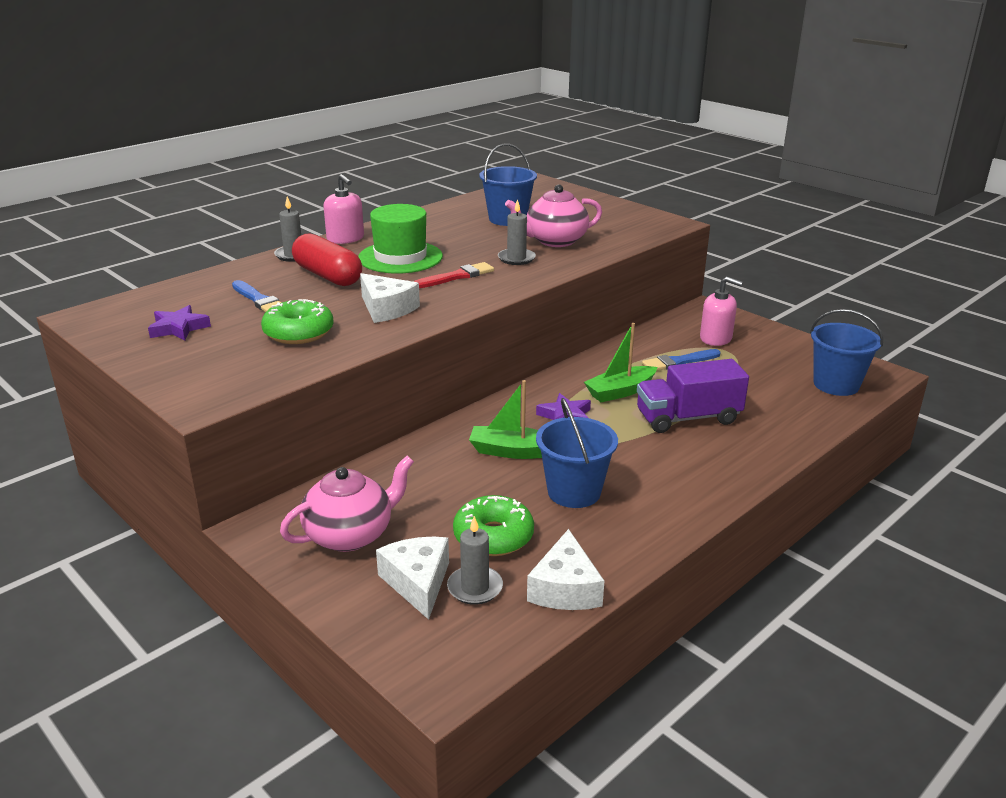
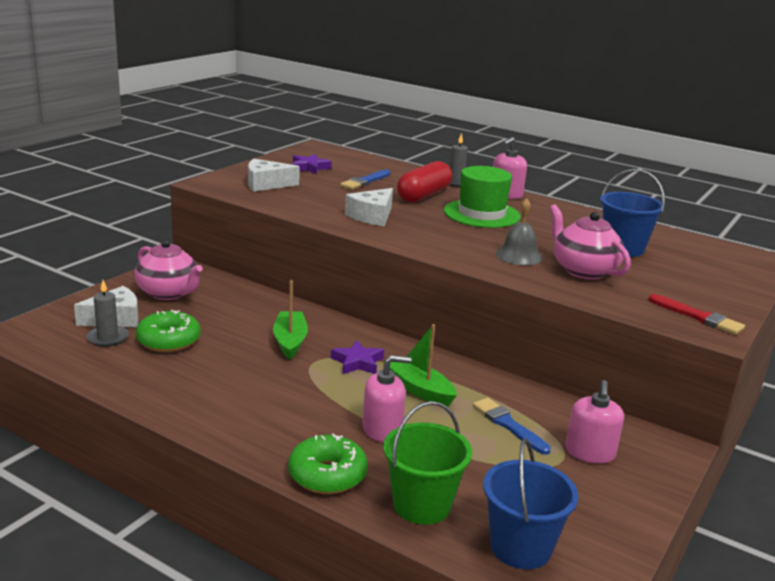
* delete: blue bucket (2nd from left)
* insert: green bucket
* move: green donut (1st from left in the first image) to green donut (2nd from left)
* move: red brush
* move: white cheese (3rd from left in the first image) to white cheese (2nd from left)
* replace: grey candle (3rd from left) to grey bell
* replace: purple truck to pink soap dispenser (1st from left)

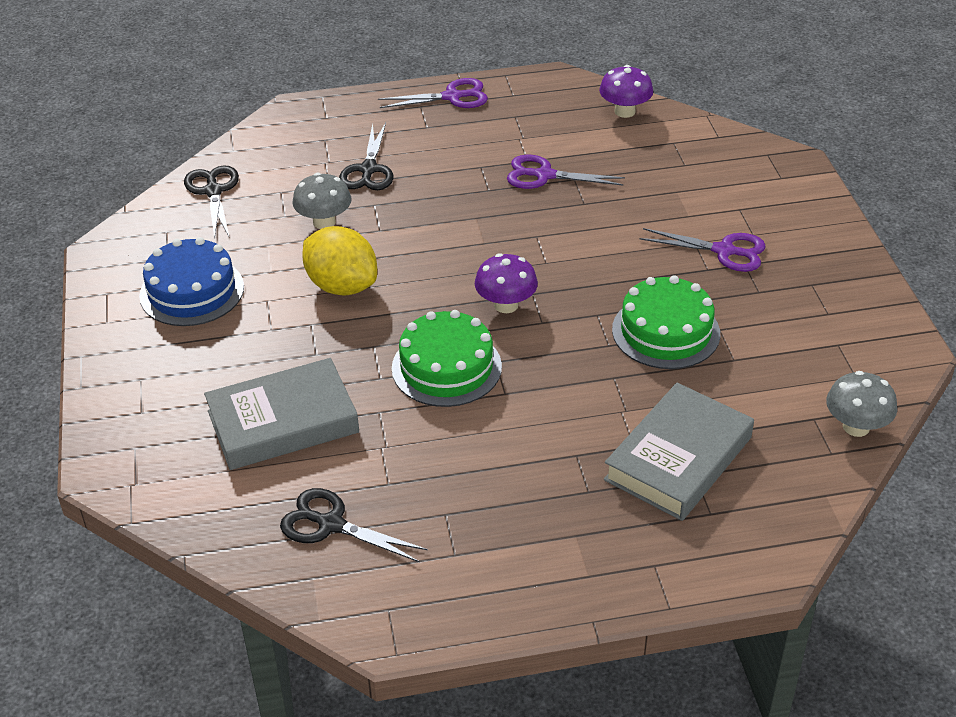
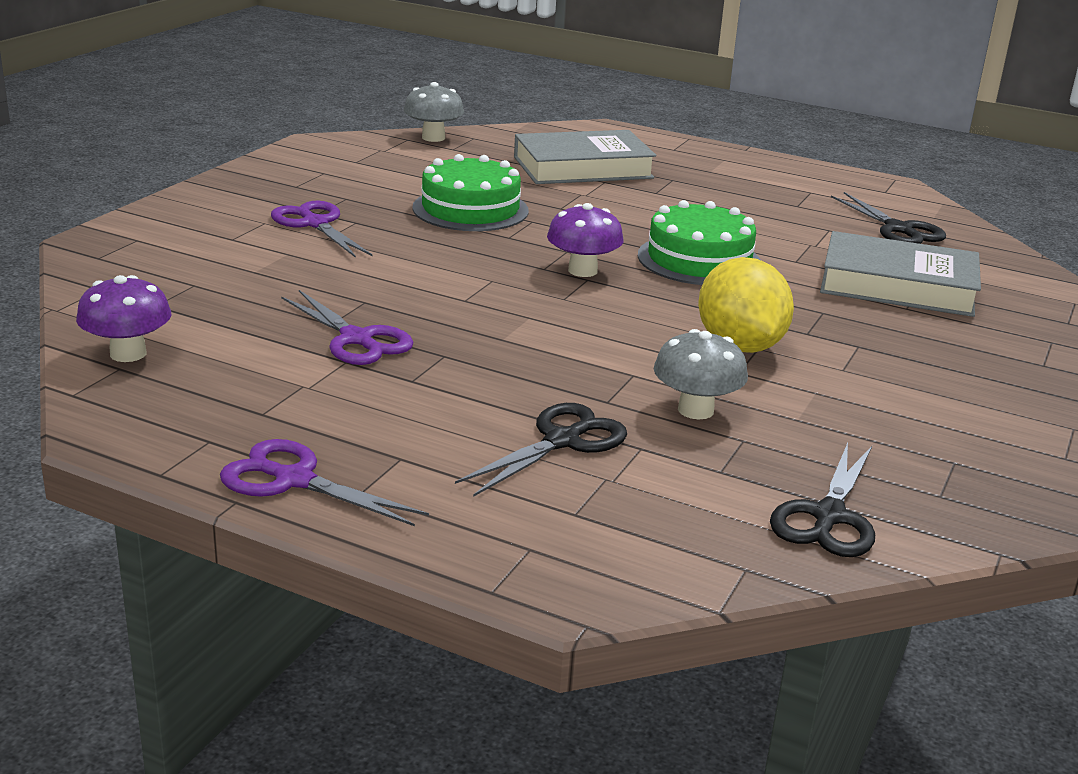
* delete: blue cake

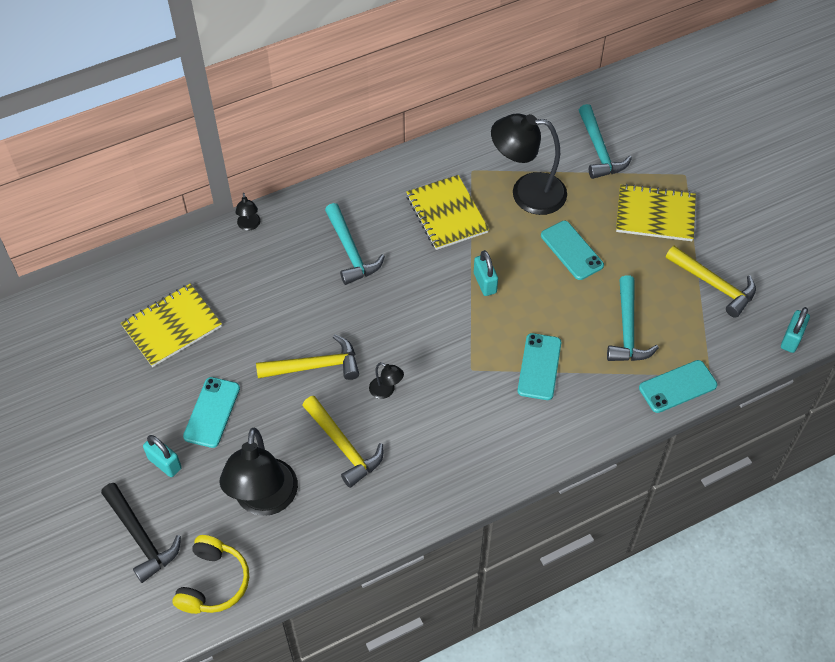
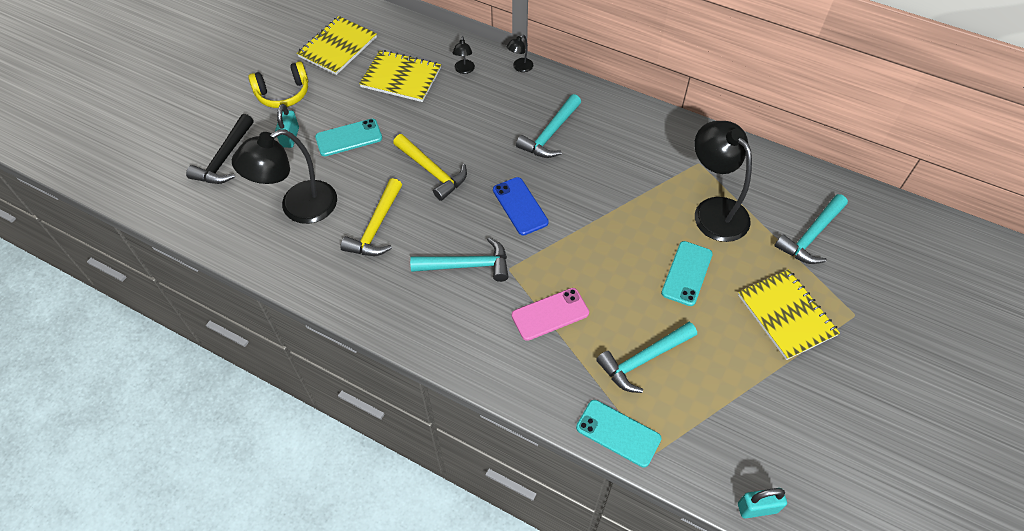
* delete: turquoise padlock (2nd from left)
* delete: yellow hammer (3rd from left)
* insert: turquoise hammer (1st from left)
* insert: blue phone
* move: yellow headphones
* move: black lamp (3rd from left in the first image) to black lamp (2nd from left)
* move: yellow notebook (2nd from left in the first image) to yellow notebook (1st from left)
* recolor: turquoise phone (2nd from left) to pink phone

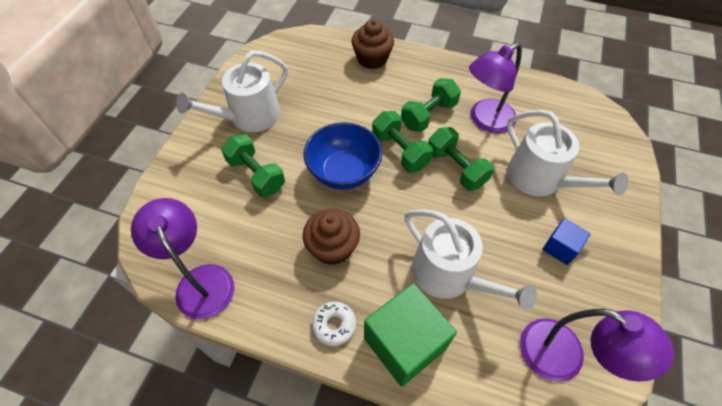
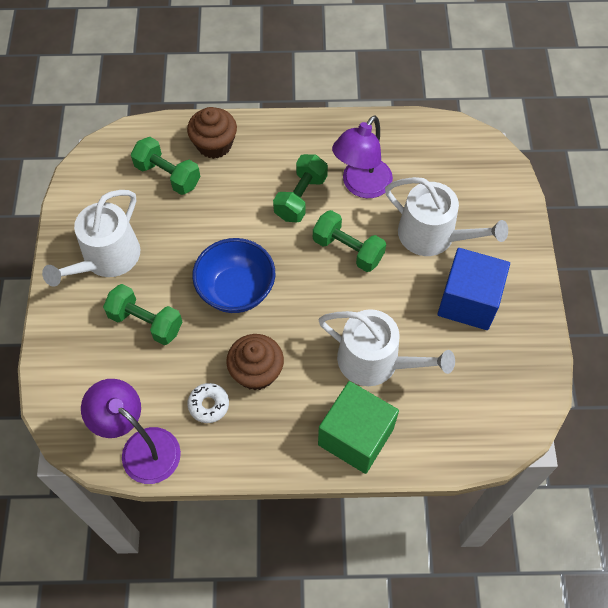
* delete: purple lamp (3rd from left)
* move: white donut
* move: green dumbbell (2nd from left)
* resize: blue cube x1.93

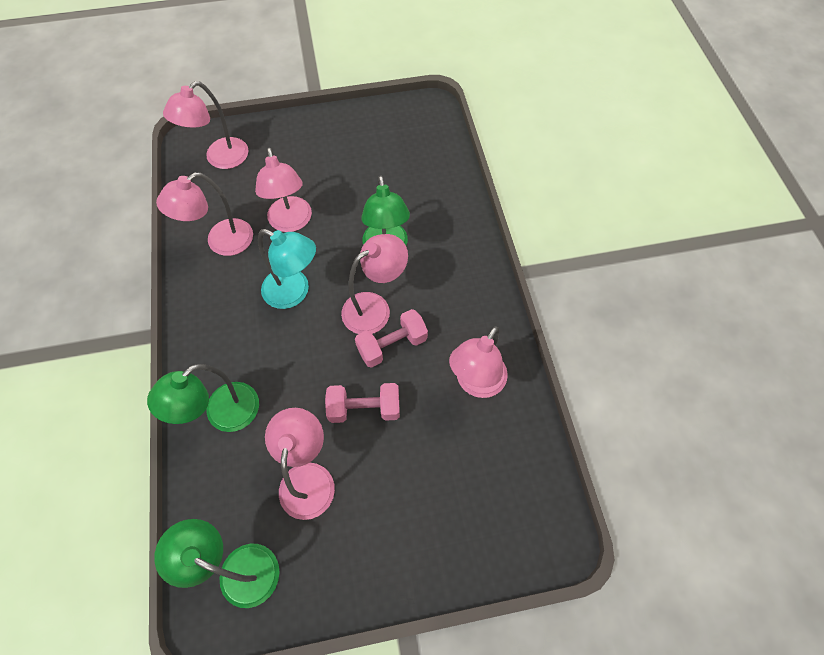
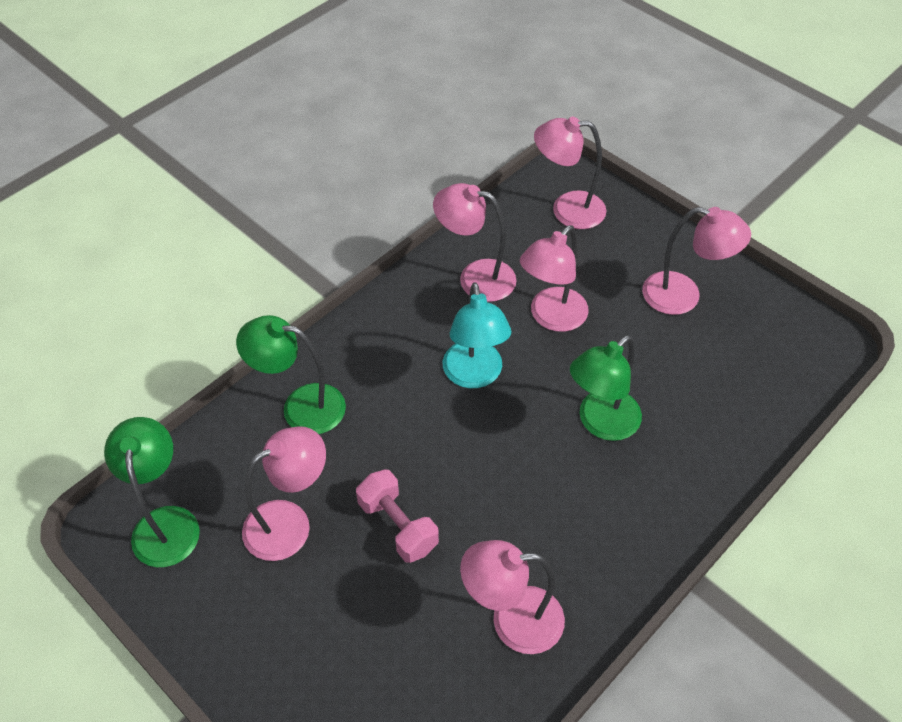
* delete: pink dumbbell (2nd from left)
* move: pink lamp (5th from left in the first image) to pink lamp (6th from left)

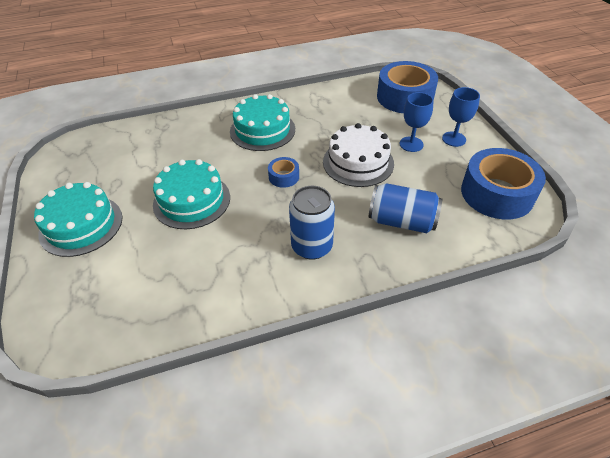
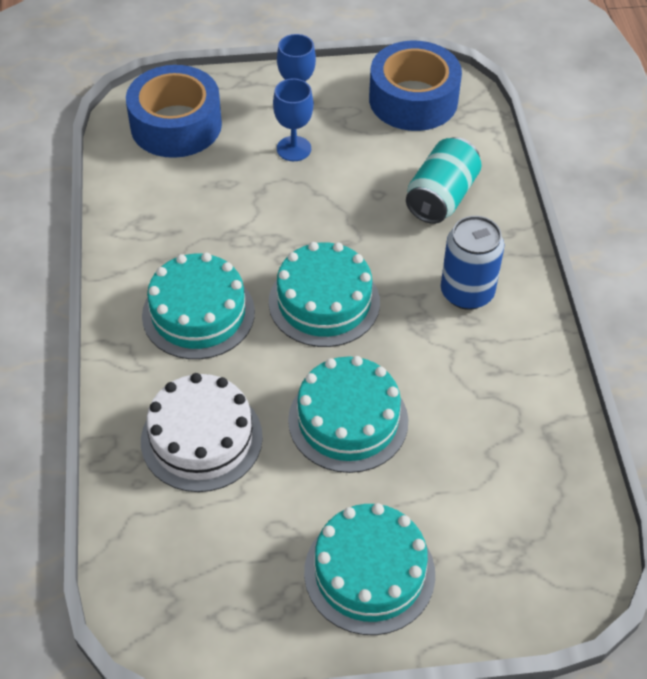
* move: white cake
* replace: blue tape (1st from left) to turquoise cake (2nd from left)
* recolor: blue can (2nd from left) to turquoise can

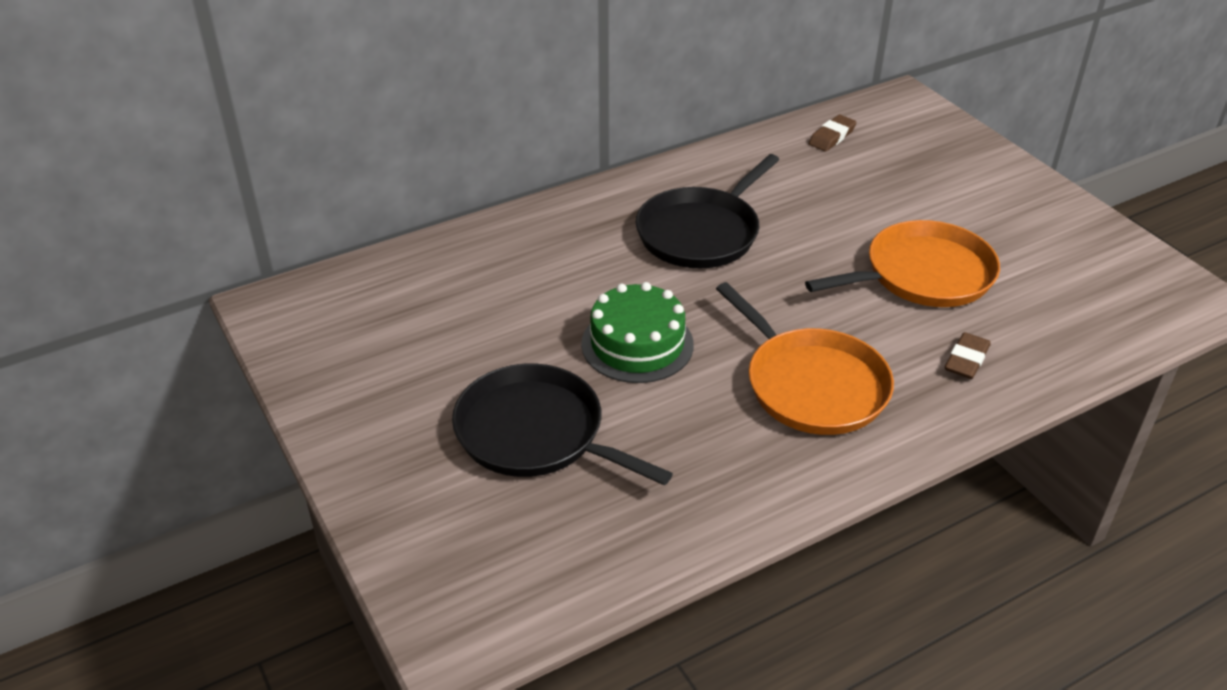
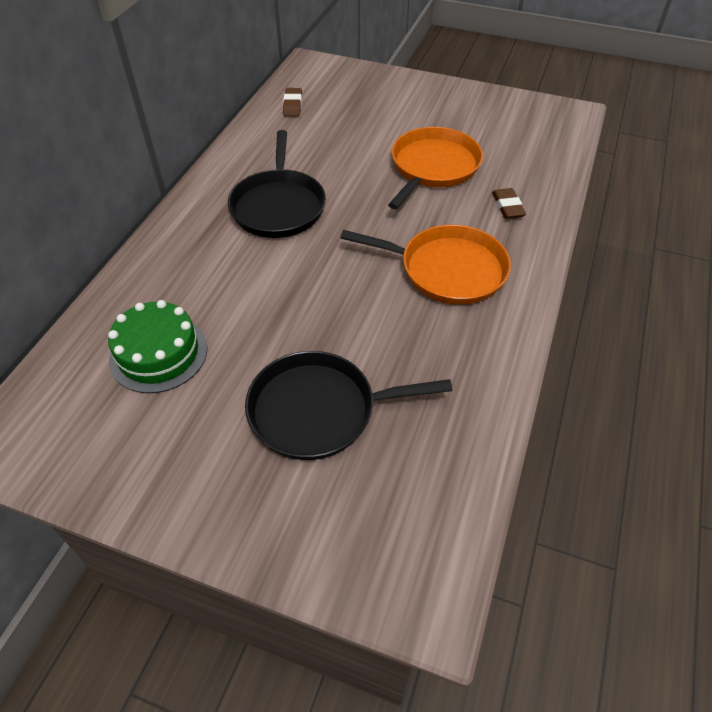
* move: green cake

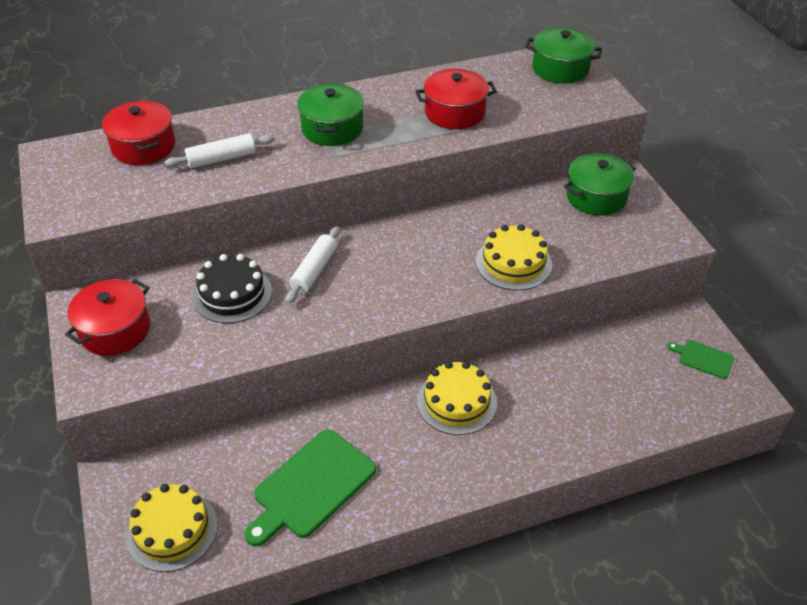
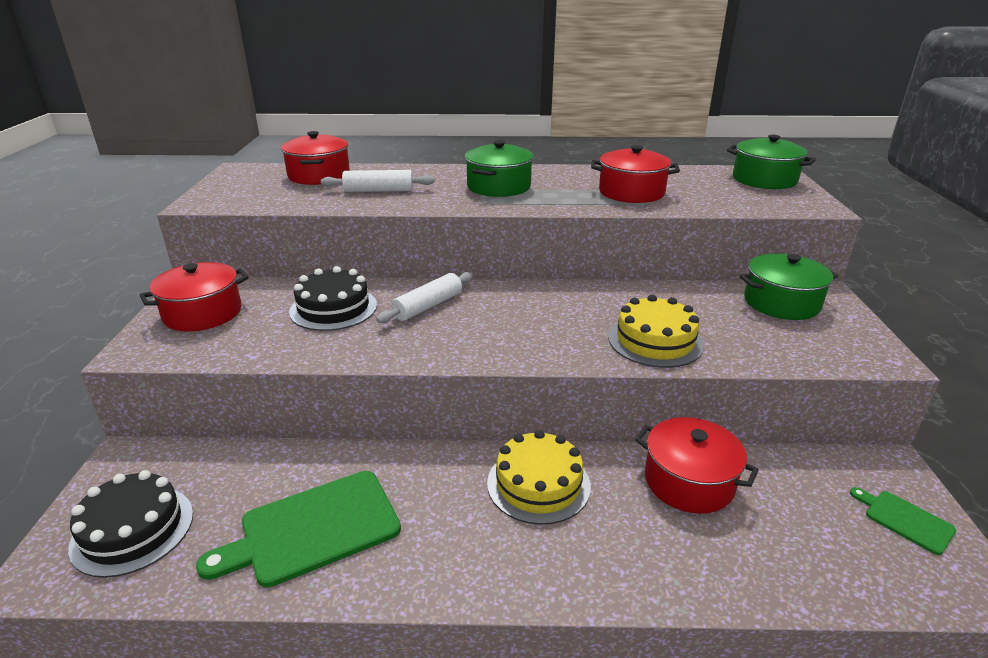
* insert: red pot (4th from left)
* recolor: yellow cake (1st from left) to black cake (1st from left)

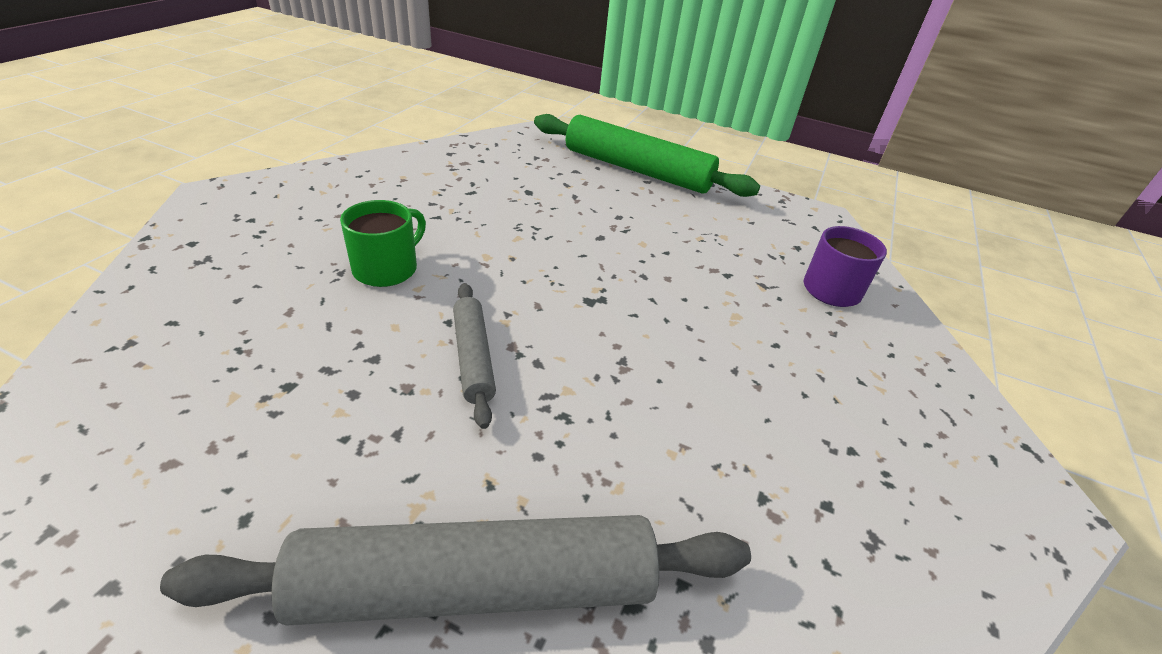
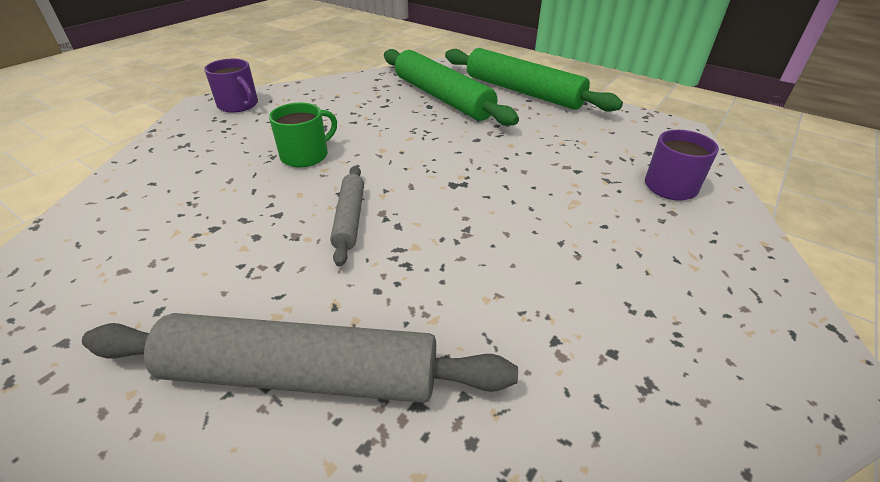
* insert: purple mug (1st from left)
* insert: green rolling pin (1st from left)

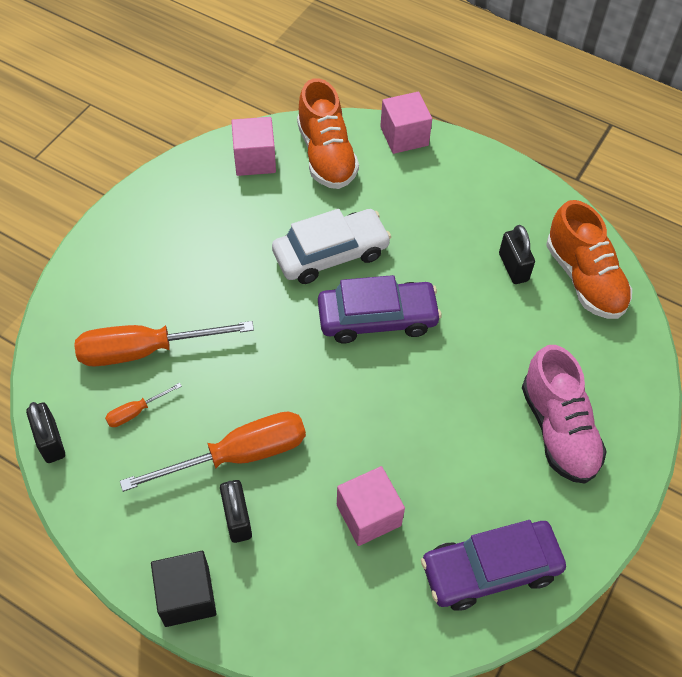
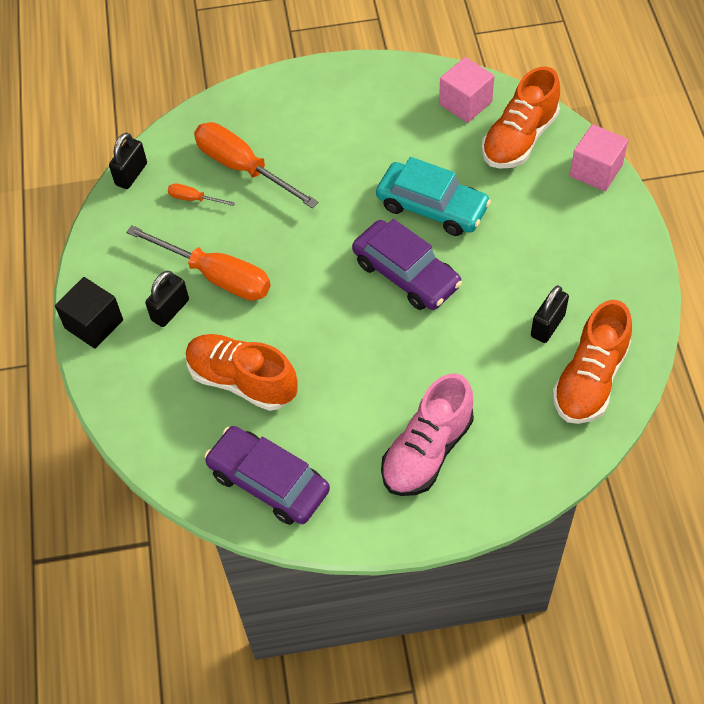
* replace: pink cube (2nd from left) to orange shoe (1st from left)
* recolor: white car to turquoise car

